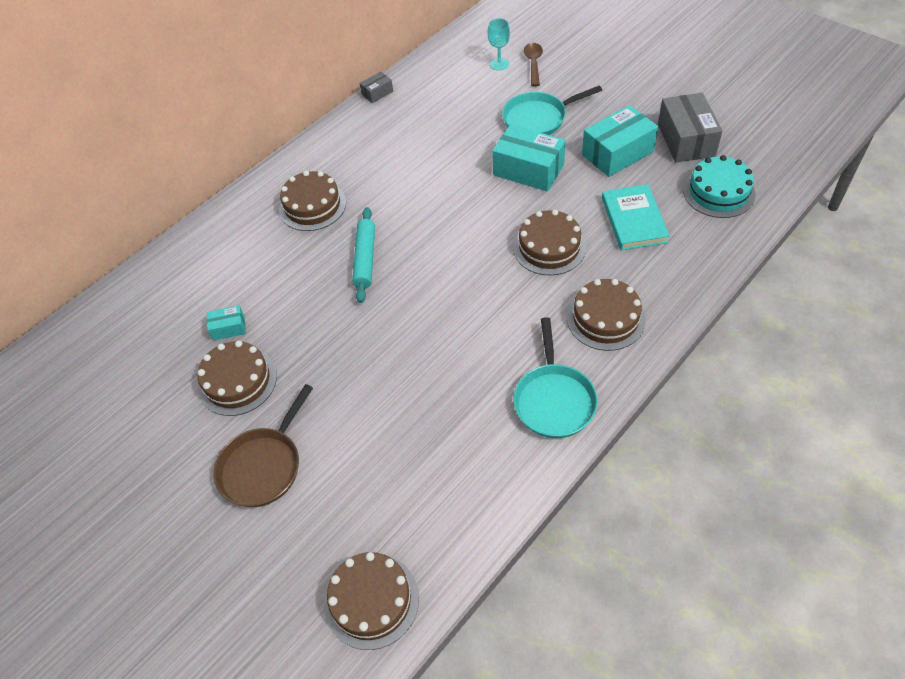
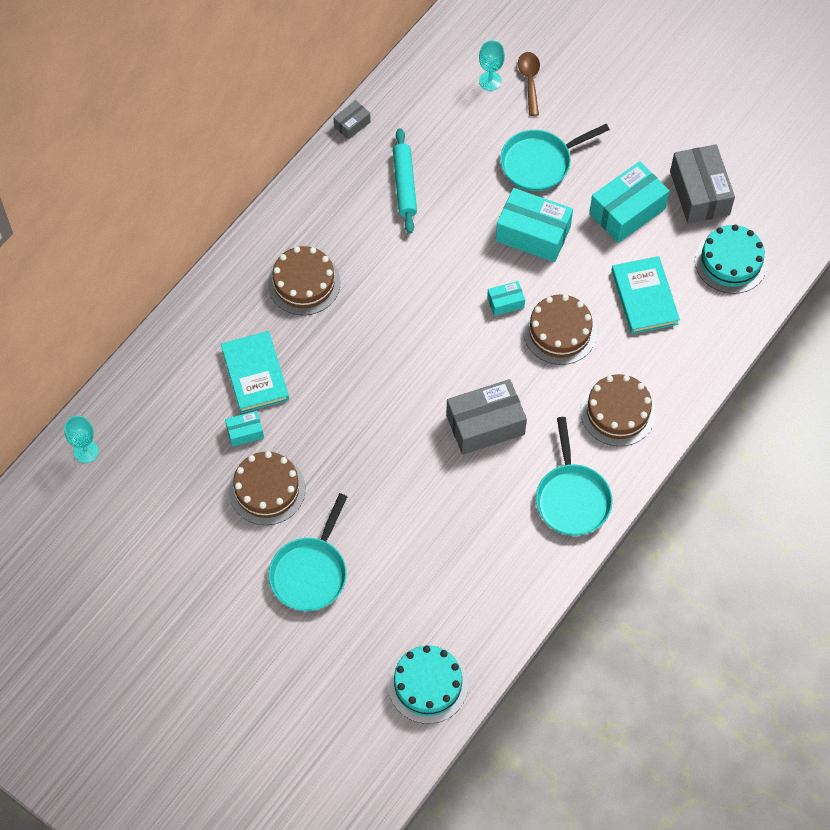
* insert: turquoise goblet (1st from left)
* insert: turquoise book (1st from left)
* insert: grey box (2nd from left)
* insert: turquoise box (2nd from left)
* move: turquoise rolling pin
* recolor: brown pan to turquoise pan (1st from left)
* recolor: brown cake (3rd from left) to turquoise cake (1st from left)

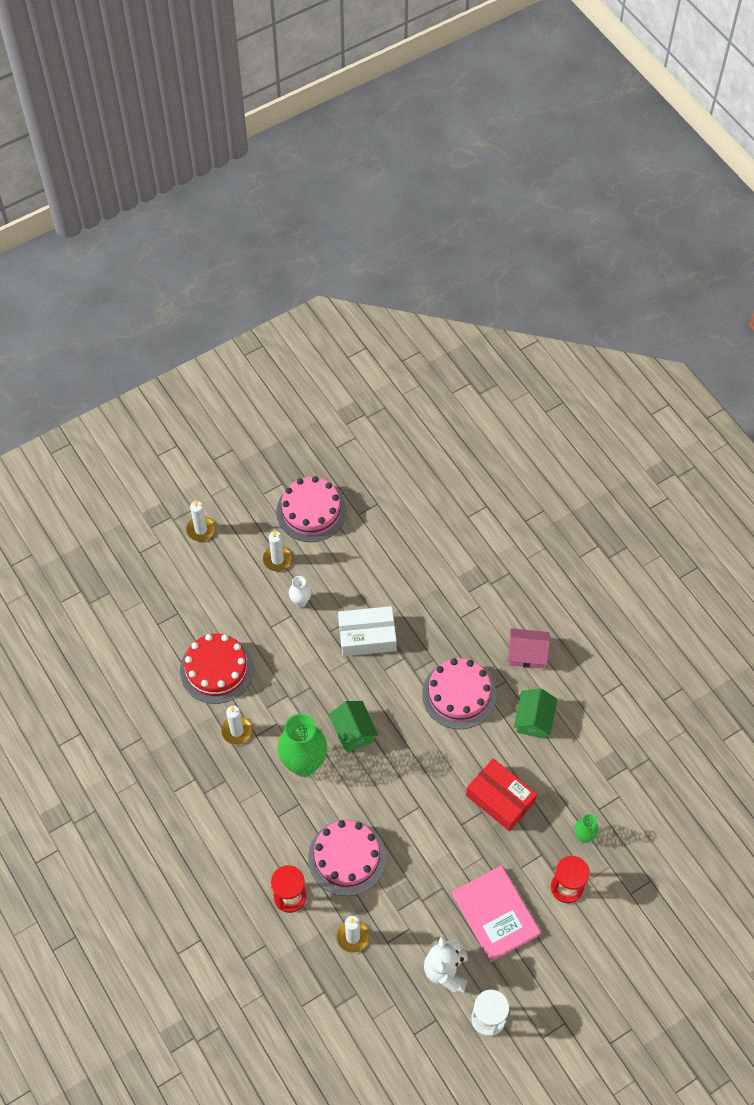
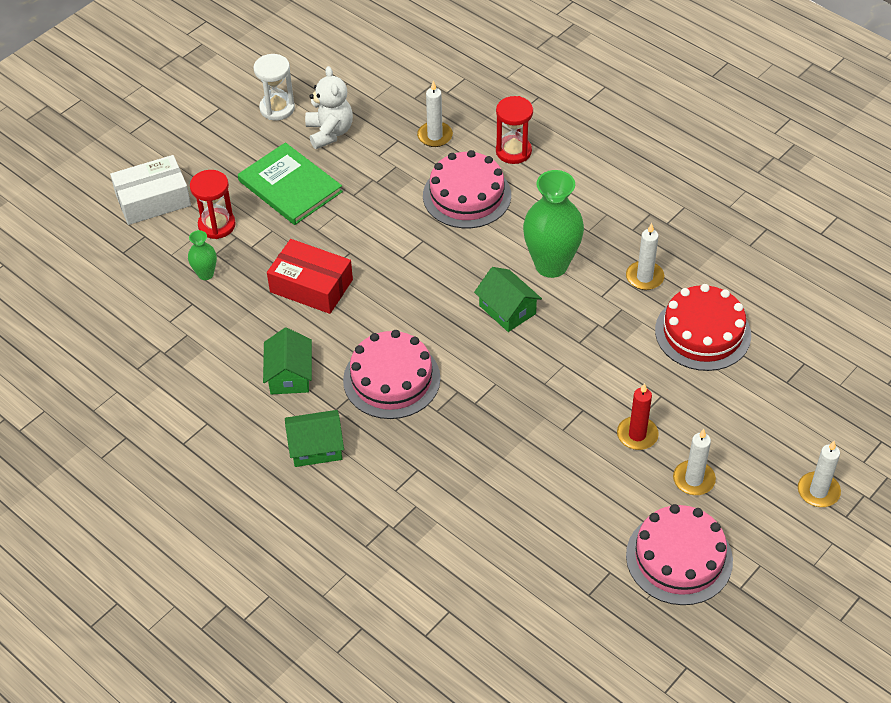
* move: white box
* replace: white vase to red candle
* recolor: pink book to green book
* recolor: pink house to green house (2nd from left)

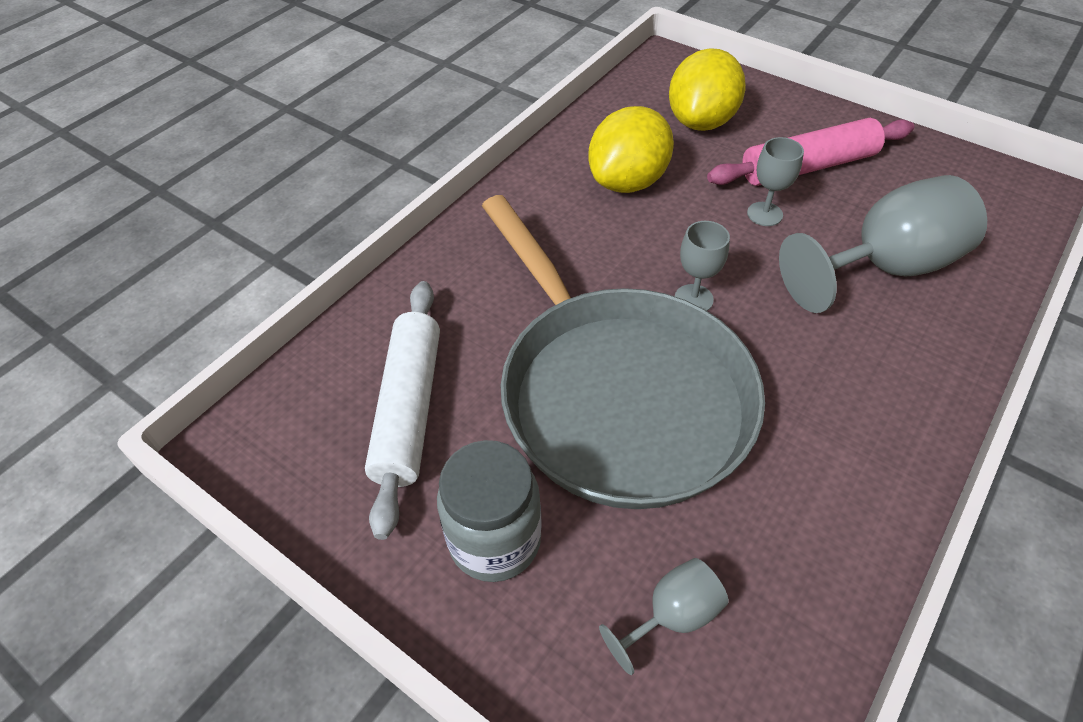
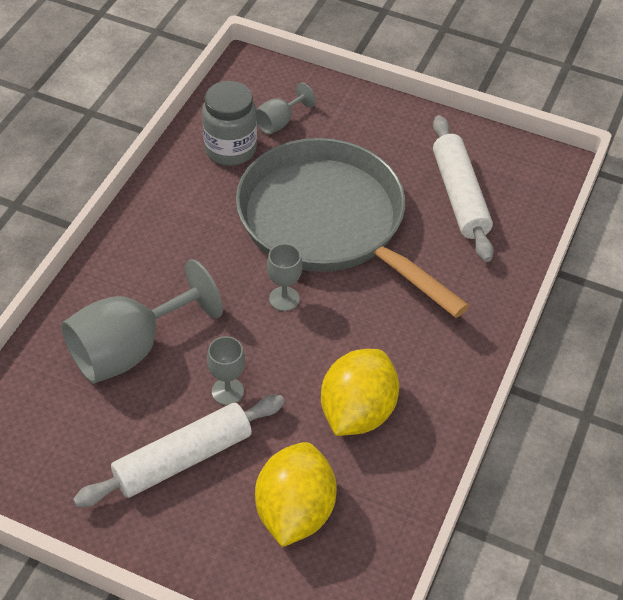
* move: grey jar
* recolor: pink rolling pin to white rolling pin (1st from left)

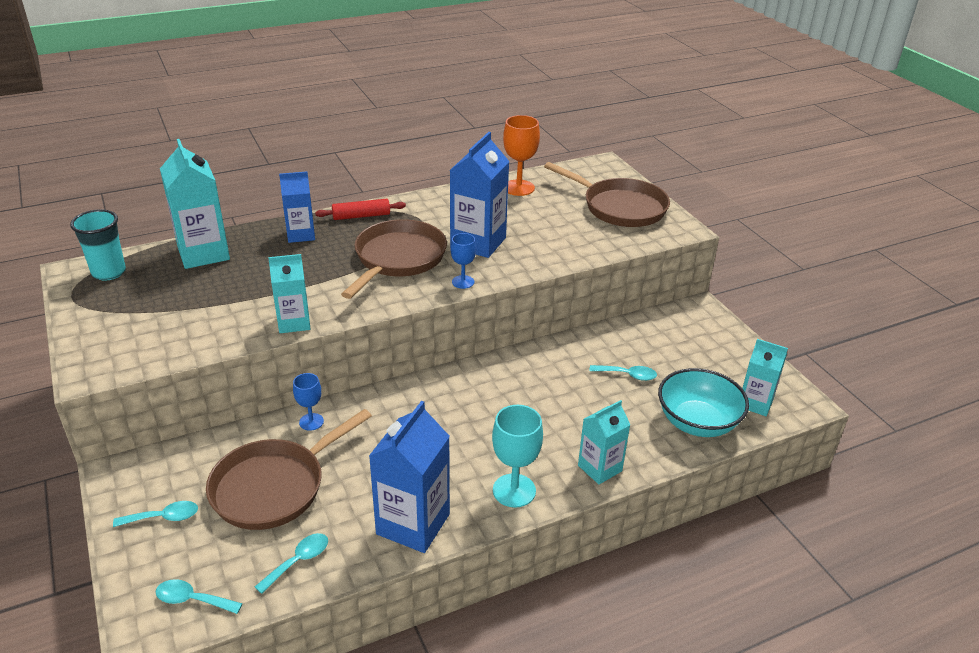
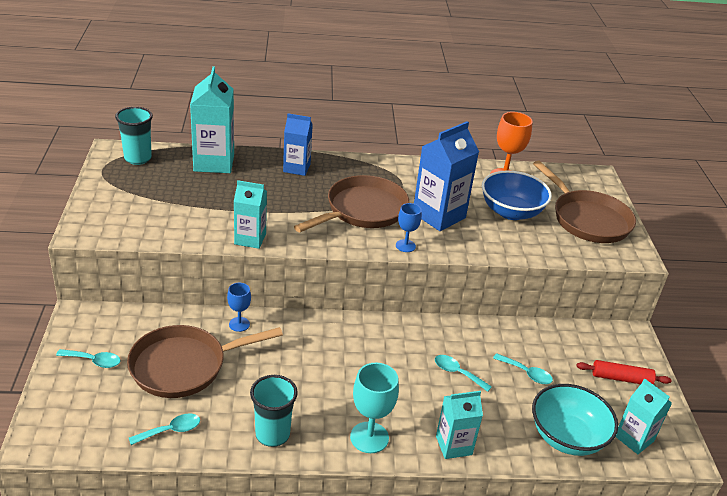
* insert: blue bowl
* move: turquoise spoon (2nd from left in the first image) to turquoise spoon (3rd from left)
* move: red rolling pin
* replace: blue carton (2nd from left) to turquoise cup (2nd from left)

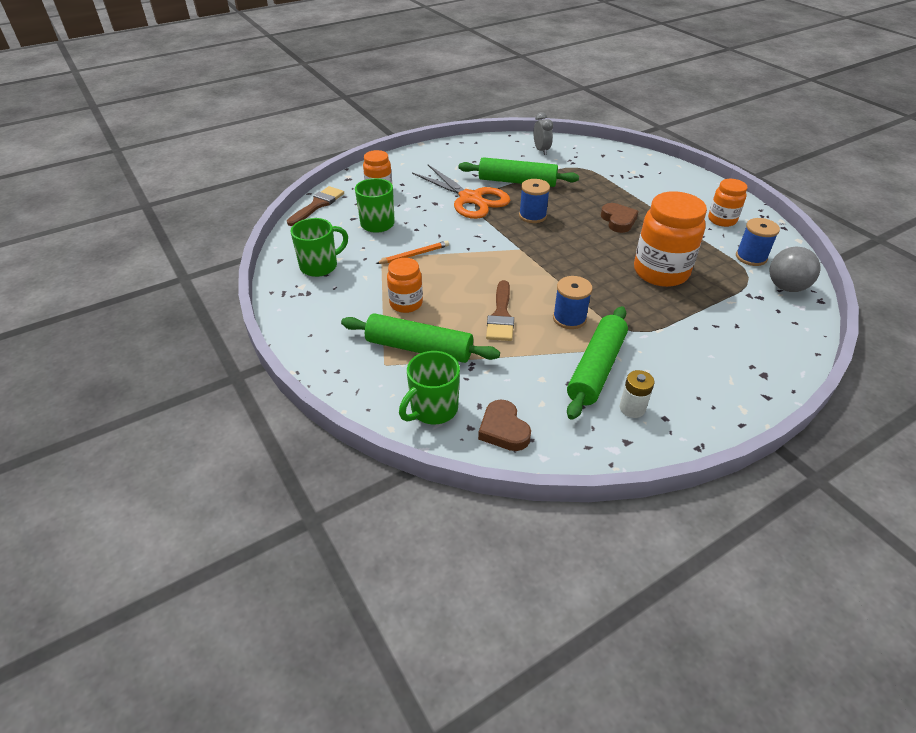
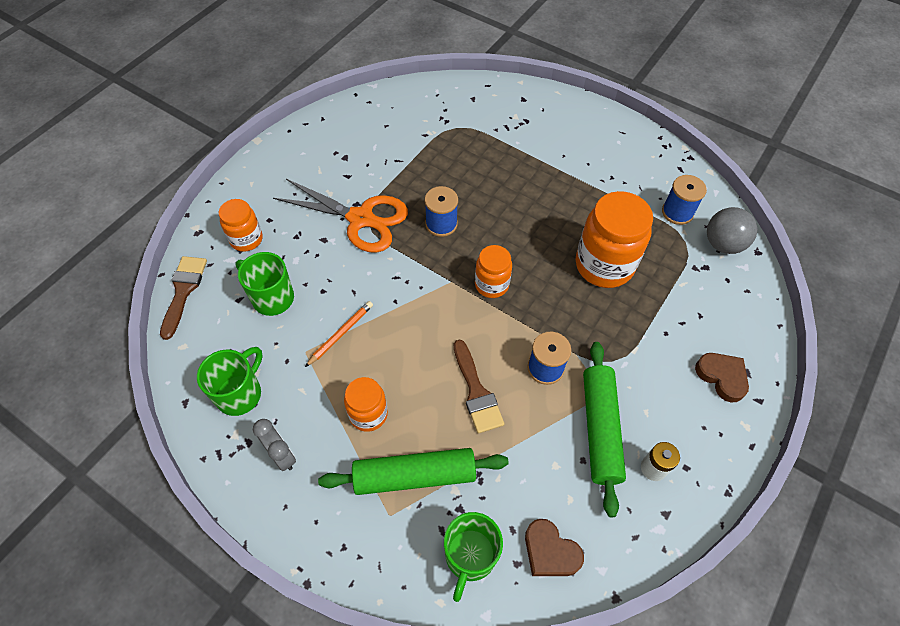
* delete: green rolling pin (2nd from left)
* move: grey clock
* move: brown heart (2nd from left)
* move: orange jar (4th from left in the first image) to orange jar (3rd from left)

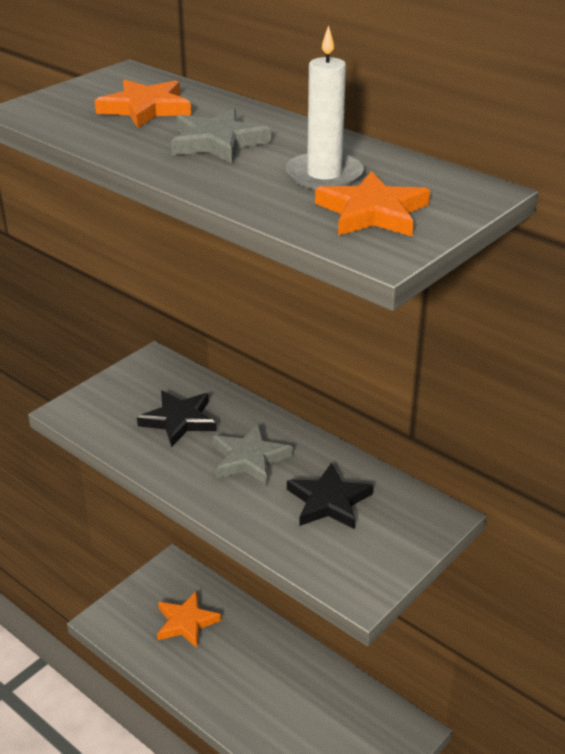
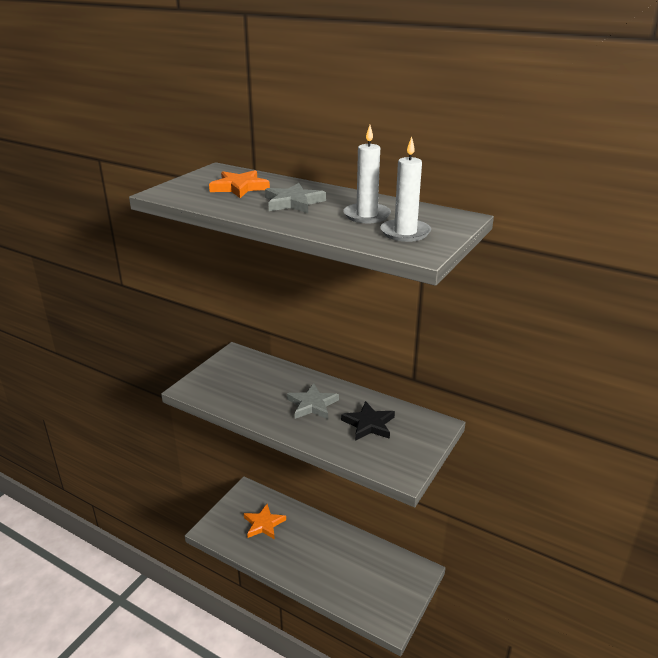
* delete: black star (1st from left)
* replace: orange star (3rd from left) to white candle (2nd from left)

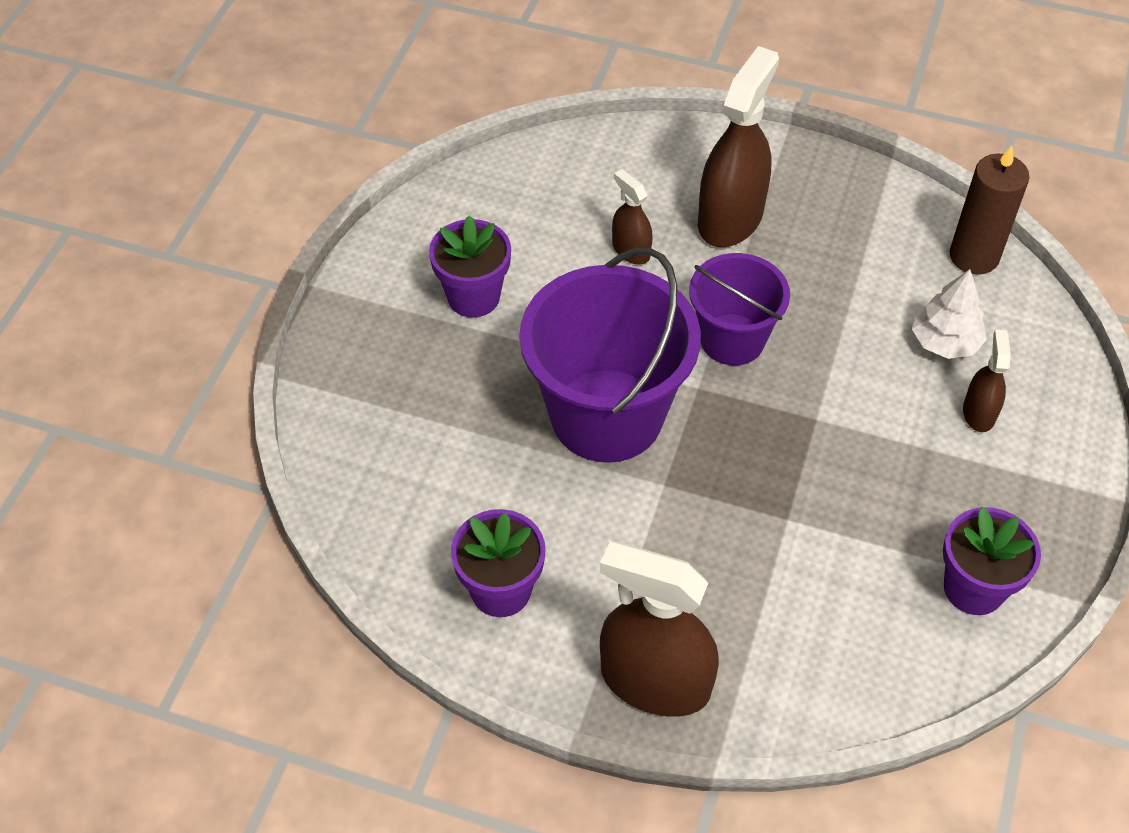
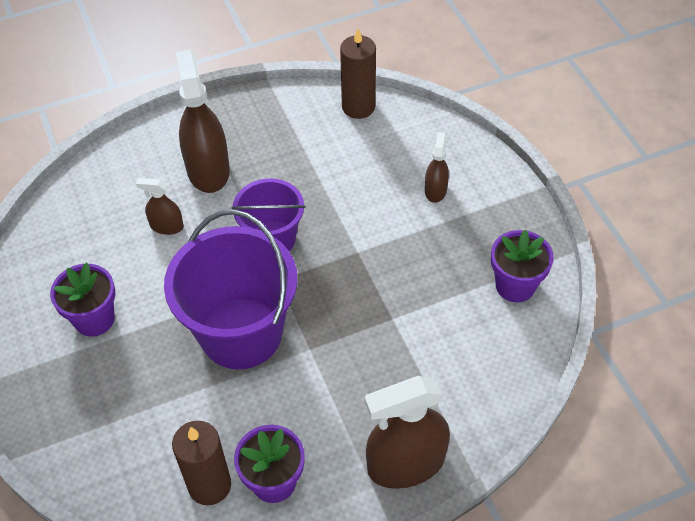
* delete: white tree
* insert: brown candle (1st from left)
* rotate: brown spray bottle (4th from left) 45 degrees clockwise

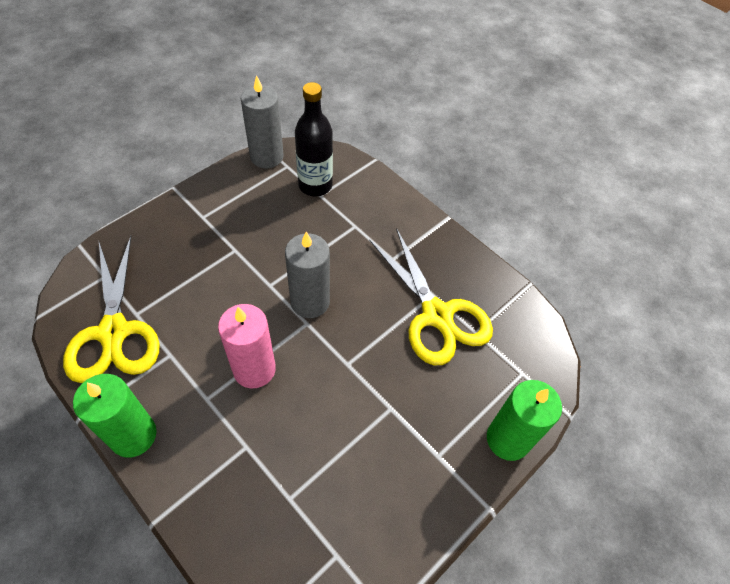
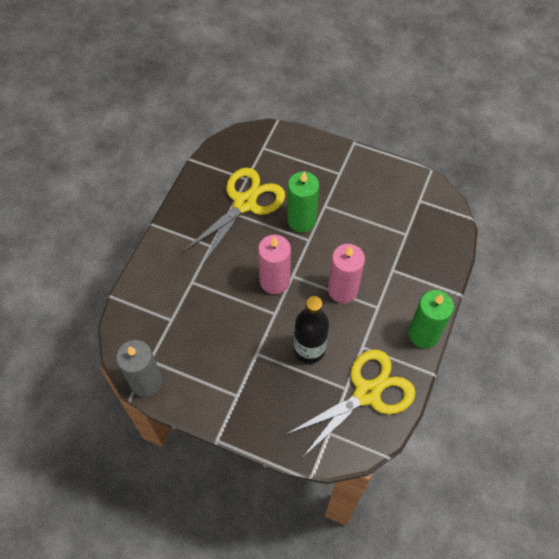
* move: black bottle
* move: green candle (2nd from left in the first image) to green candle (1st from left)
* recolor: grey candle (2nd from left) to pink candle (1st from left)

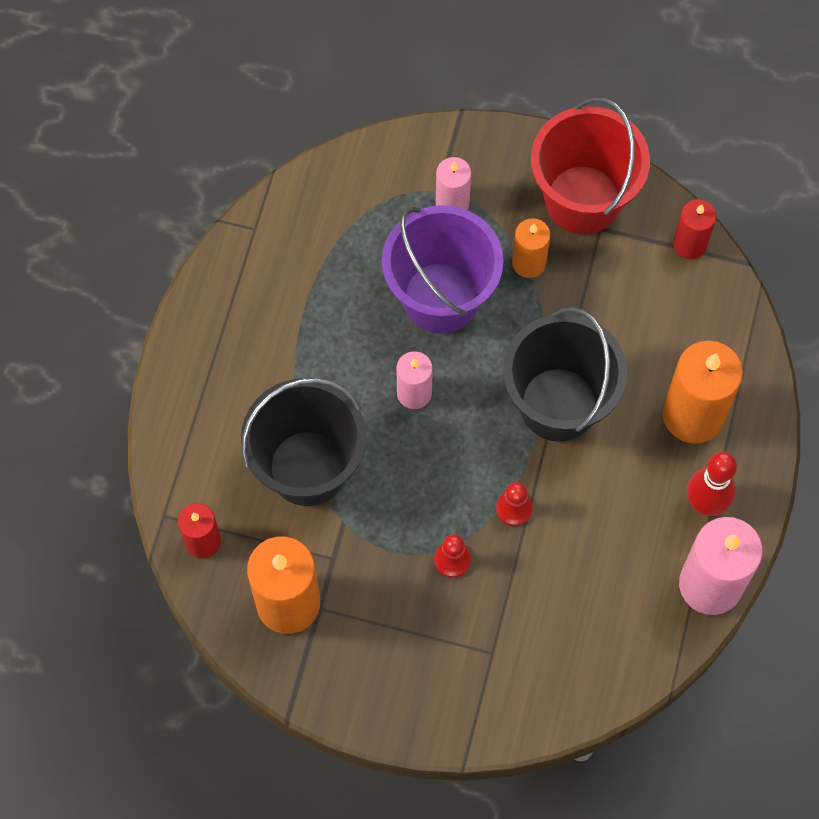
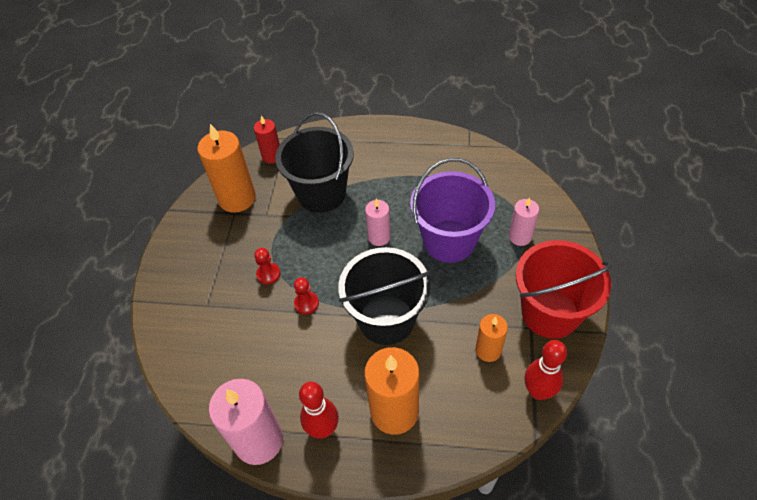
* move: orange candle (2nd from left in the first image) to orange candle (3rd from left)
* replace: red candle (2nd from left) to red bowling pin (2nd from left)

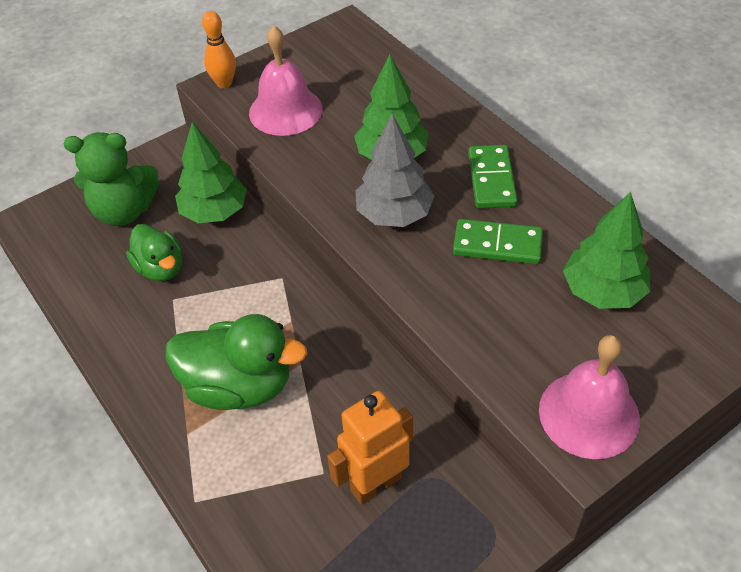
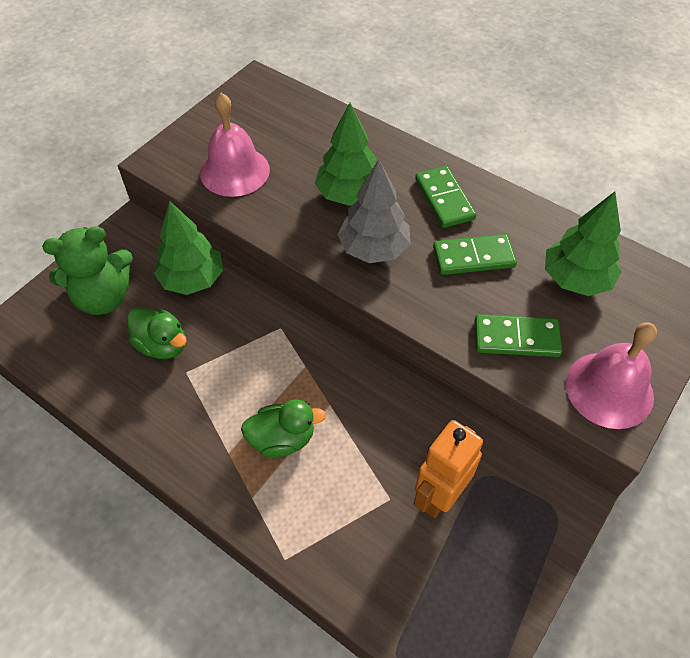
* delete: orange bowling pin
* insert: green domino (3rd from left)
* resize: green duck (2nd from left) x0.62

